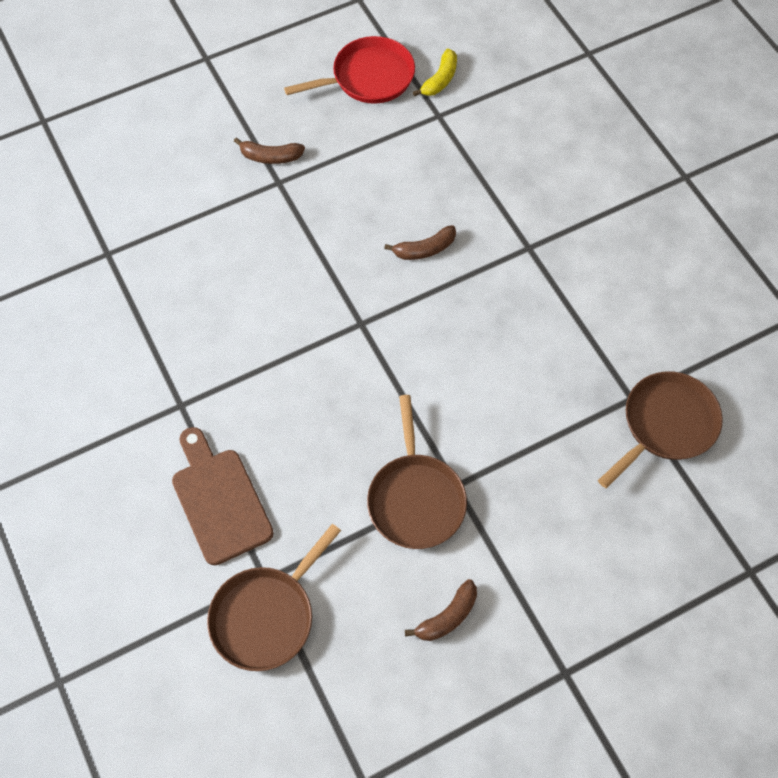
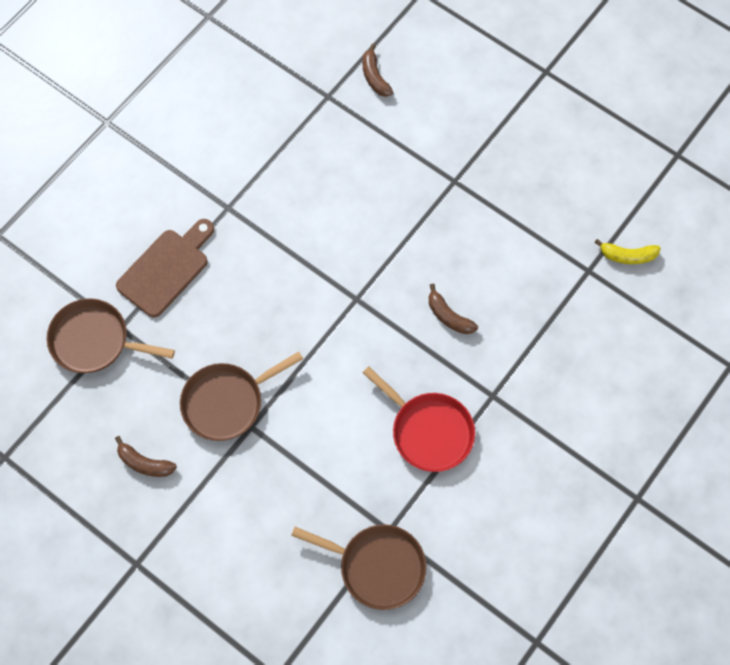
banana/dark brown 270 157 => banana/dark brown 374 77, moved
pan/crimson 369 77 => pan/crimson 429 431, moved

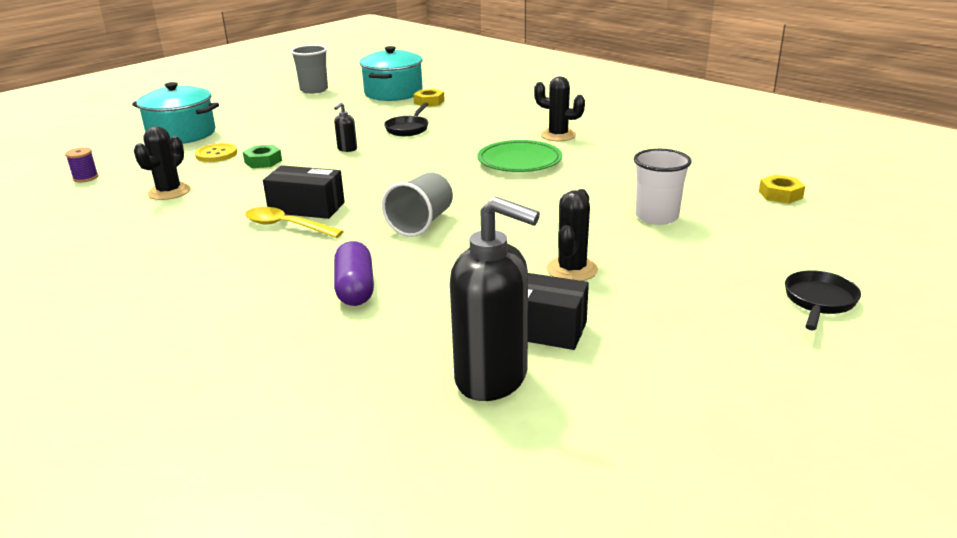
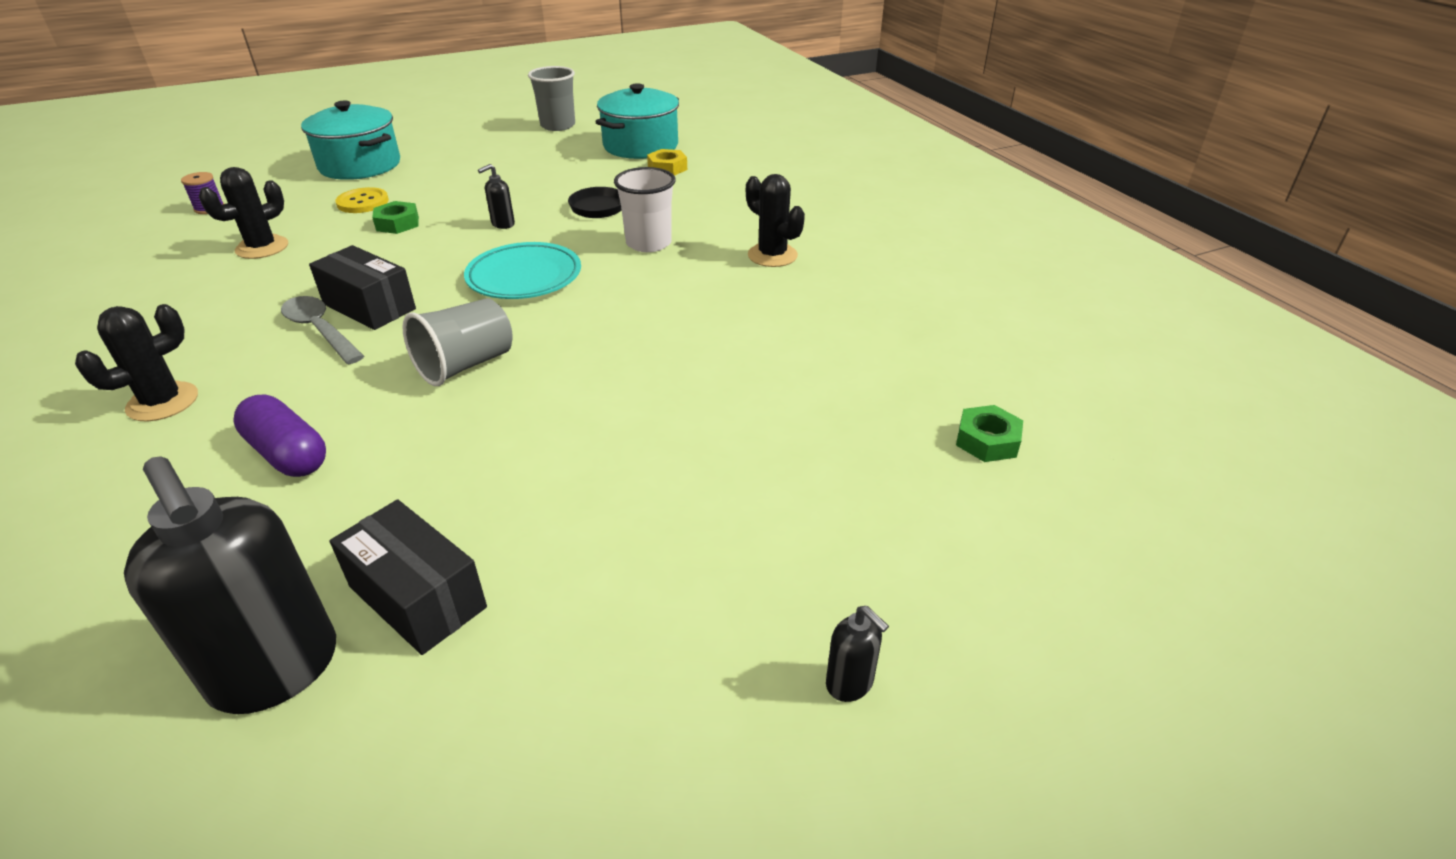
dinner plate/green 519 161 => nothing
nothing => dinner plate/turquoise 524 277
cactus/black 572 269 => cactus/black 163 402, moved
beaker/white 657 217 => beaker/white 648 243, moved
pan/black 819 301 => soap dispenser/black 850 683
spoon/yellow 287 226 => spoon/grey 320 330
hexagon nut/yellow 780 195 => hexagon nut/green 987 441
pill/violet 355 288 => pill/violet 287 454, 60 degrees counterclockwise

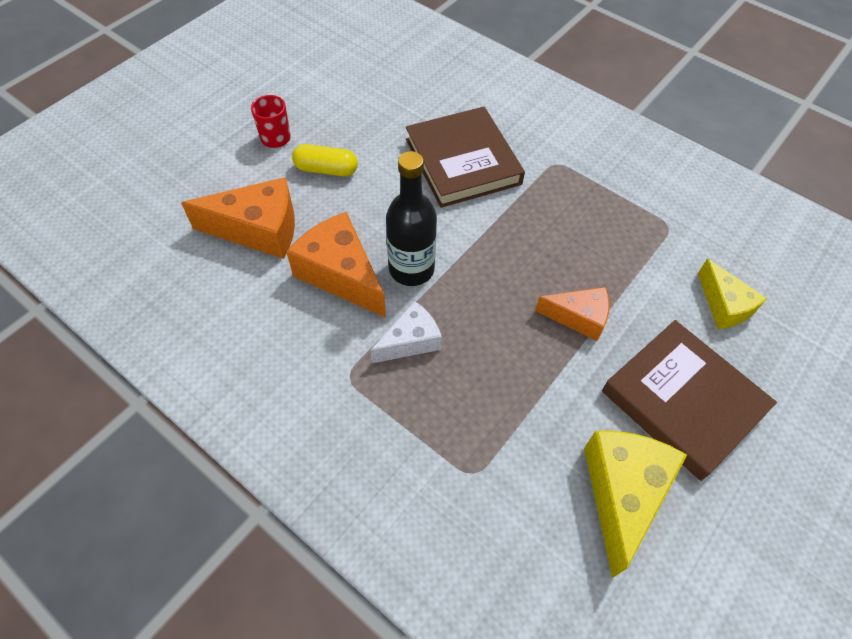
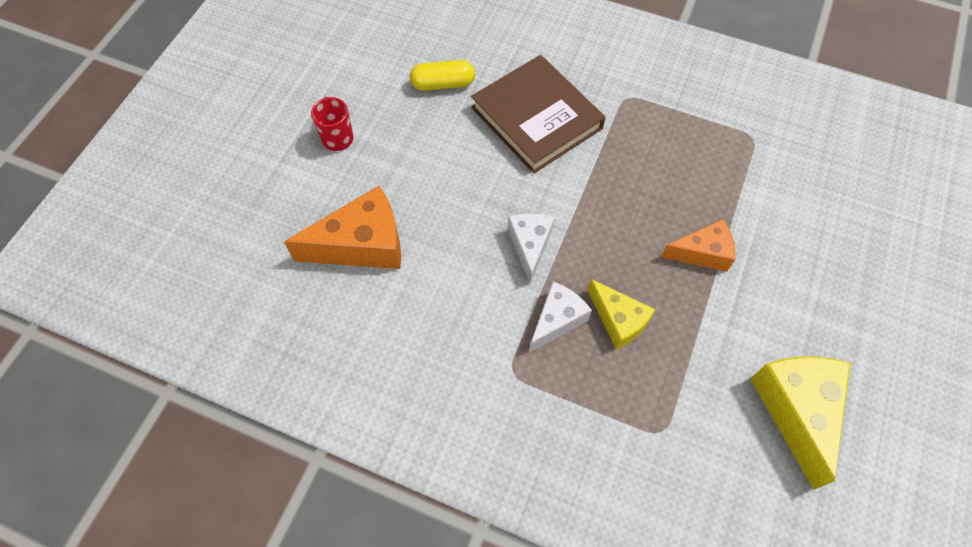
piece of cheese/orange-coloured 341 274 => nothing
hardback/dark brown 683 401 => nothing
pill/yellow 326 169 => pill/yellow 443 84, moved
piece of cheese/yellow 724 305 => piece of cheese/yellow 618 320, moved
drink bottle/black 411 269 => piece of cheese/white 530 246

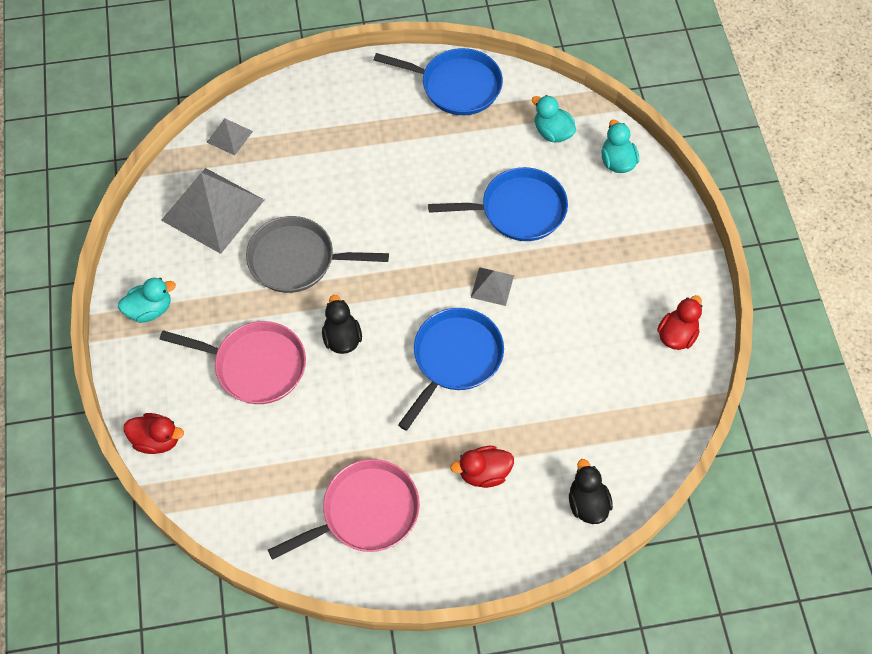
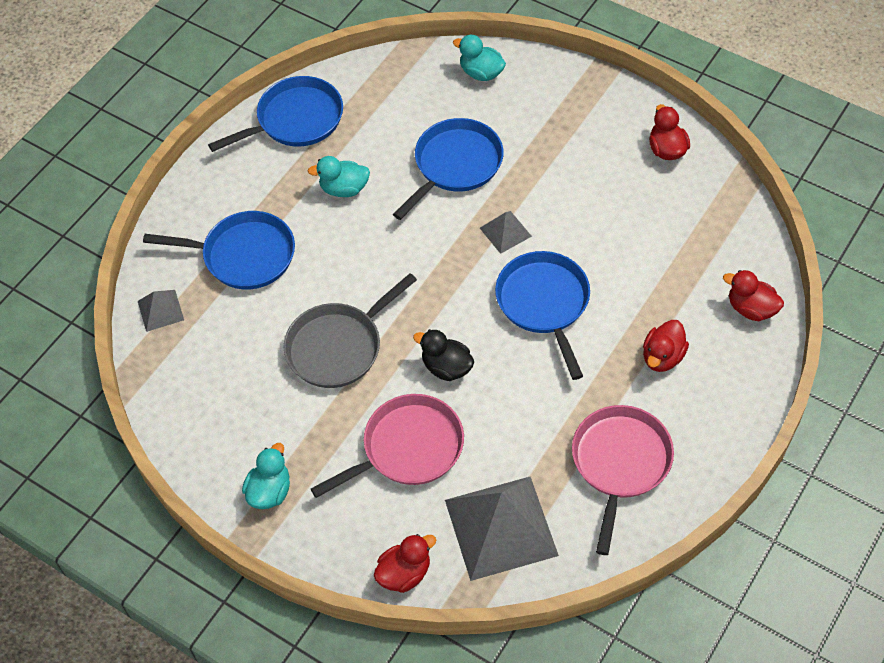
nothing => pan/blue 243 255
pyramid shape/grey 213 209 => pyramid shape/grey 501 527, moved
duck/turquoise 552 132 => duck/turquoise 344 189, moved
duck/black 587 503 => duck/crimson 751 309

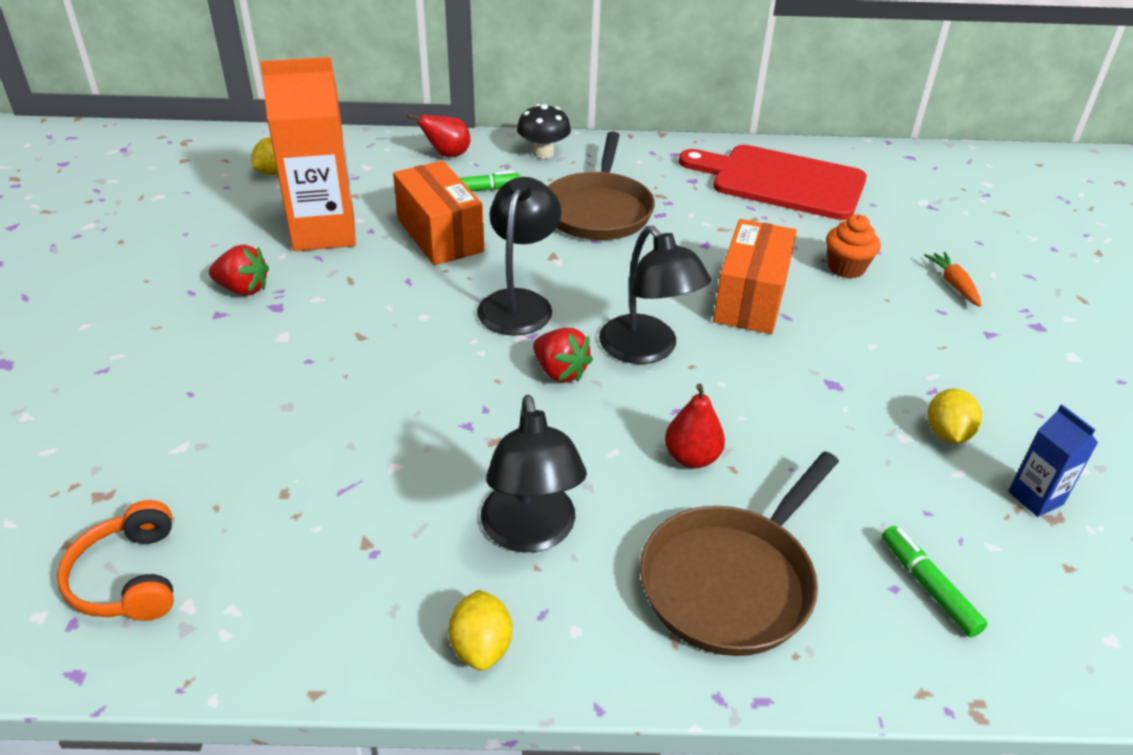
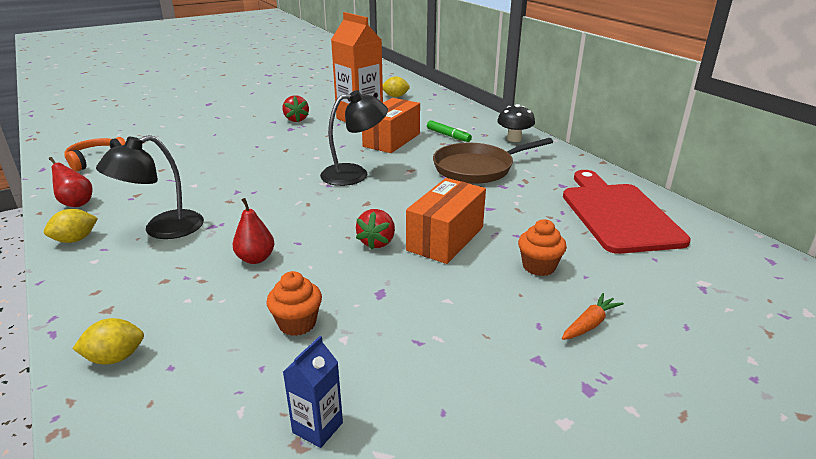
desk lamp/black 647 350 => nothing
pan/dark brown 732 581 => nothing
marker pen/green 928 586 => nothing
nothing => muffin/orange-coloured 297 323
pear fruit/crimson 447 155 => pear fruit/crimson 76 203, moved
berry/crimson 560 372 => berry/crimson 377 242, moved
lemon/yellow 946 434 => lemon/yellow 115 358, moved
package/orange-coloured 751 299 => package/orange-coloured 445 238, 45 degrees counterclockwise

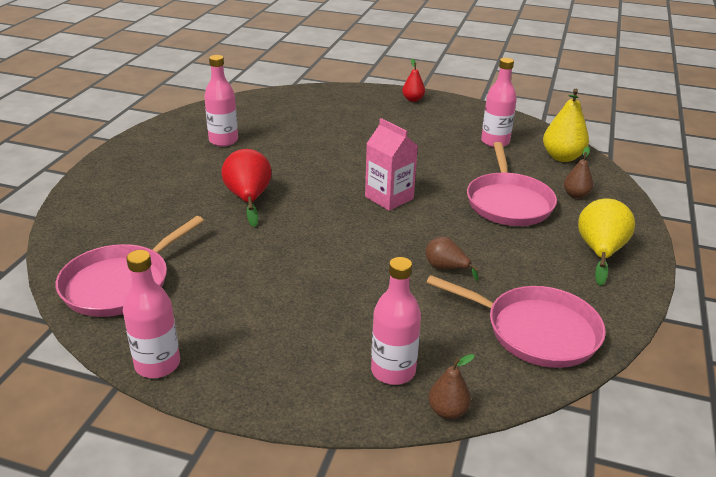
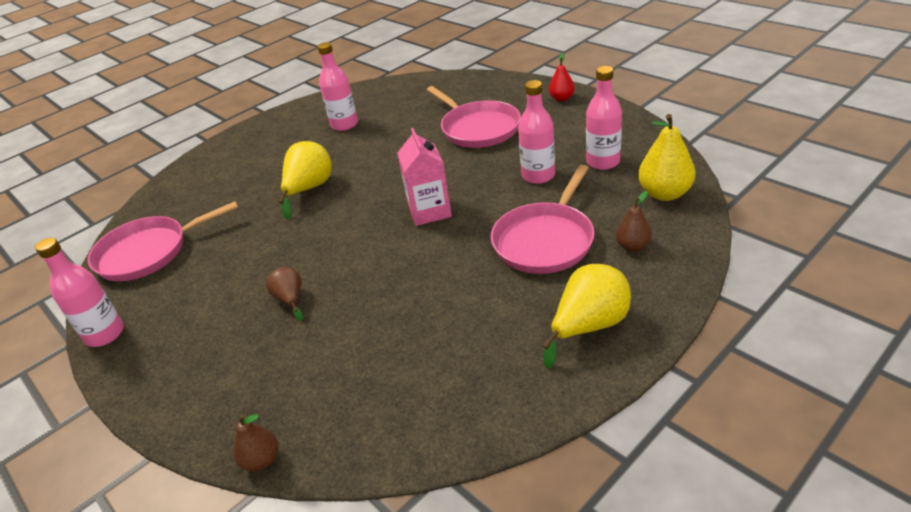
drink bottle/rose-pink 393 371 => drink bottle/rose-pink 538 176, moved
pear fruit/dark brown 446 268 => pear fruit/dark brown 290 299, moved
pan/rose-pink 536 331 => pan/rose-pink 478 128, moved
pear fruit/crimson 248 199 => pear fruit/yellow 309 189

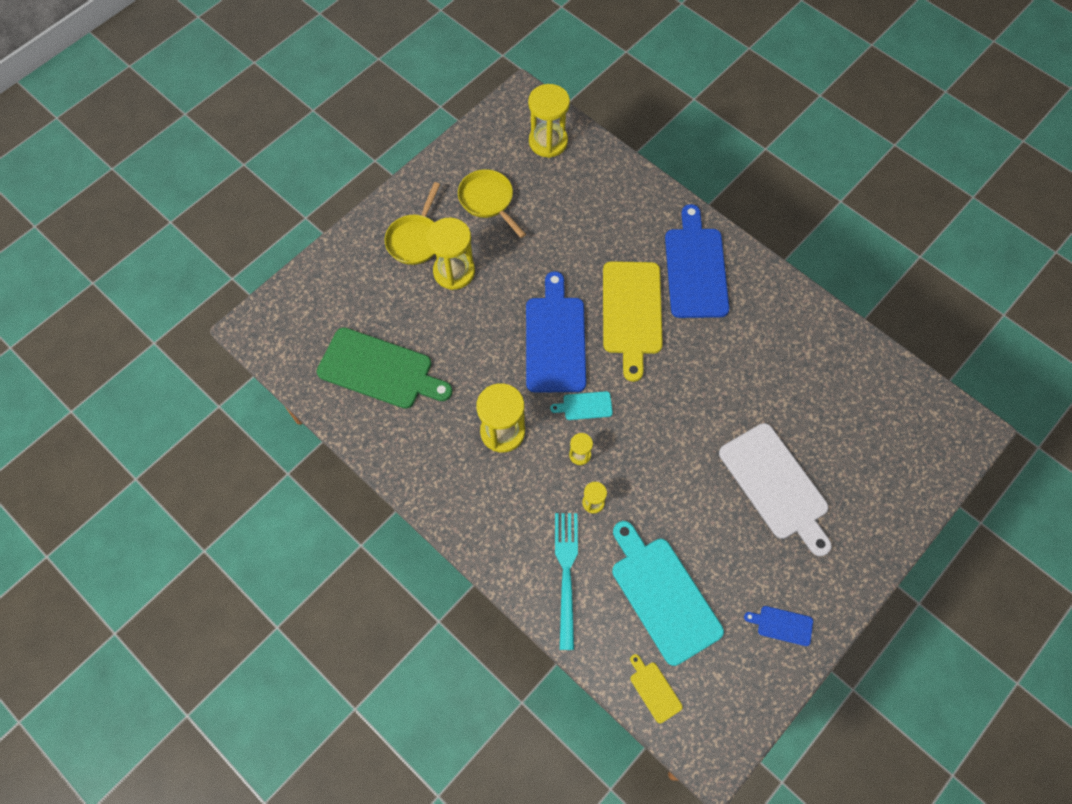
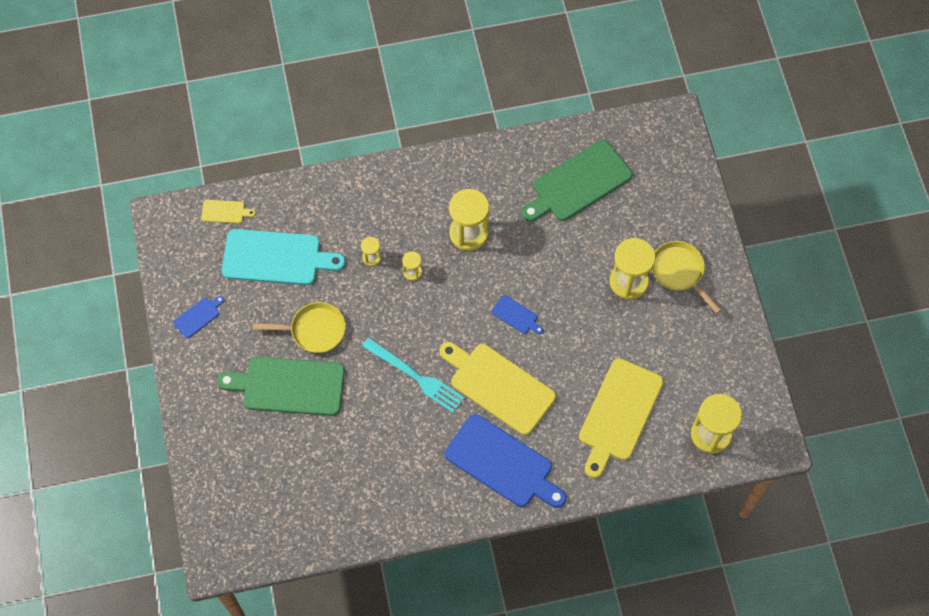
cutting board/turquoise 585 406 => nothing
nothing => cutting board/yellow 619 414
pan/yellow 488 200 => pan/yellow 314 330, moved
dinner fork/turquoise 566 574 => dinner fork/turquoise 415 376, moved
cutting board/white 776 485 => cutting board/green 289 386
cutting board/blue 555 339 => cutting board/blue 516 315, x0.45

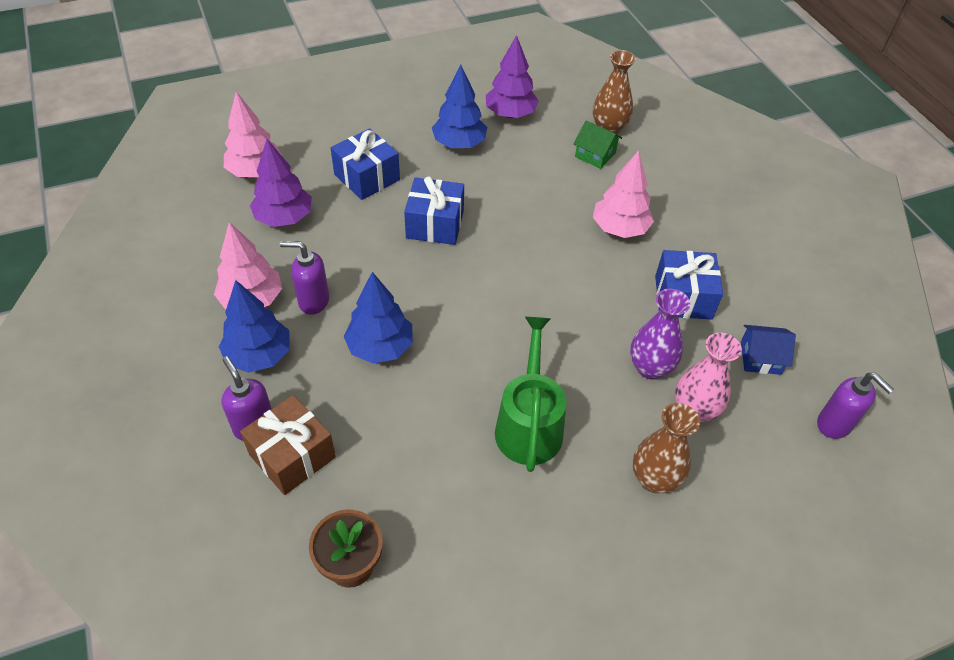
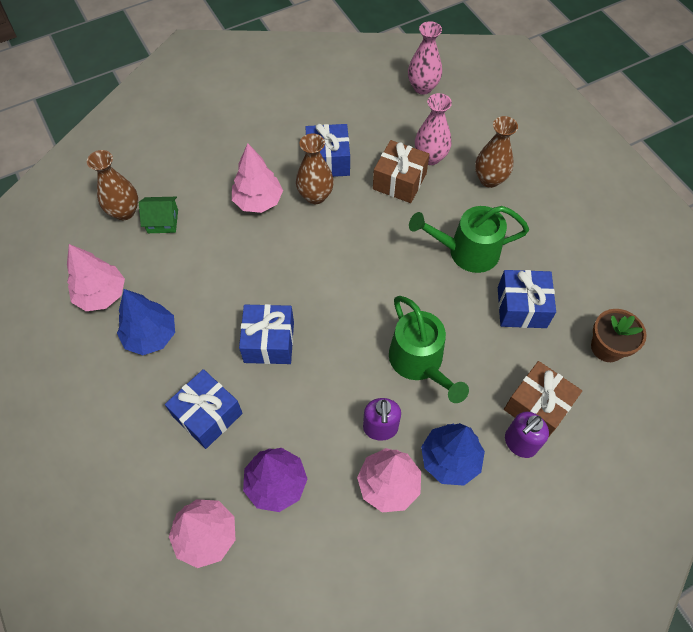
toy house/blue 760 358 => nothing
nothing => tall vase/dark brown 315 196
nothing => gift/blue 521 307
fir tree/blue 380 347 => watering can/green 420 362
tall vase/violet 650 368 => gift/dark brown 399 181
soap dispenser/violet 834 424 => tall vase/rose-pink 422 87
fir tree/violet 510 114 => fir tree/rose-pink 101 295
toy house/green 595 154 => toy house/green 163 221, 60 degrees clockwise

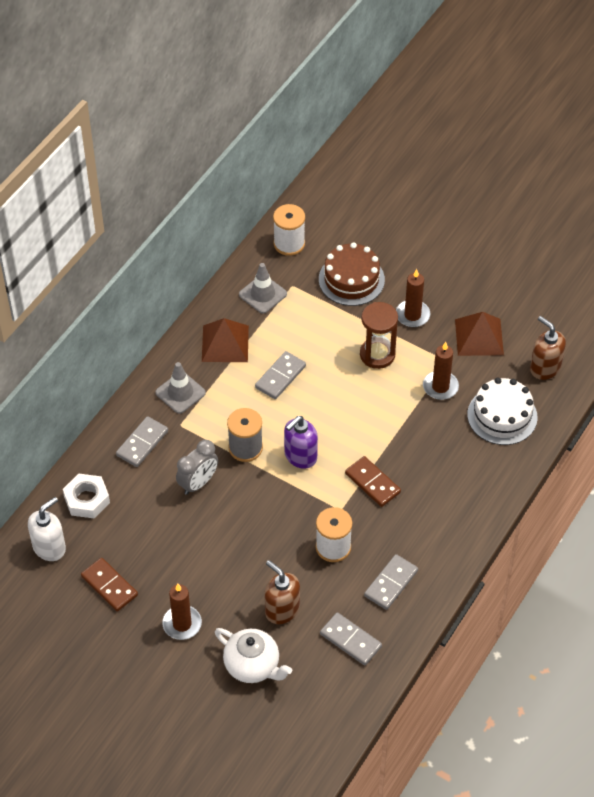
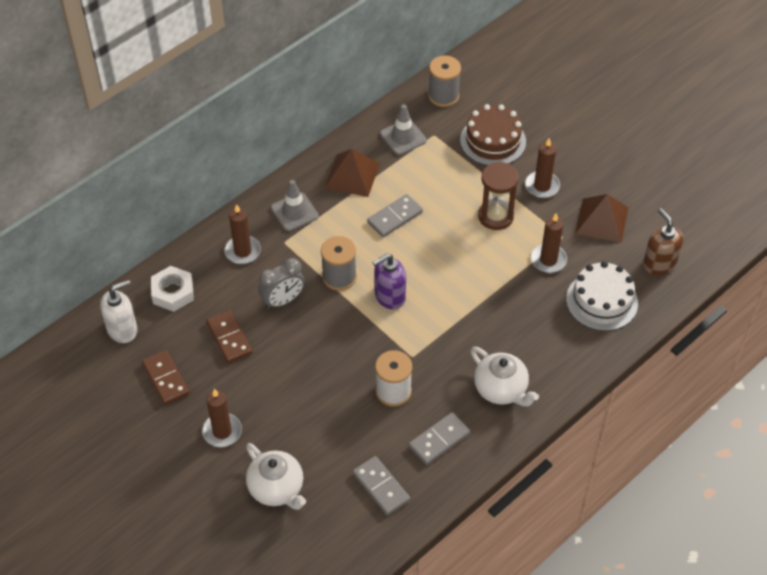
soap dispenser/dark brown 282 610 => nothing
nothing => tea pot/white 501 389
domino tile/dark brown 372 483 => domino tile/dark brown 229 338, moved
domino tile/grey 142 443 => pillar candle/dark brown 242 251
bobbin/white 289 244 => bobbin/grey 443 96

